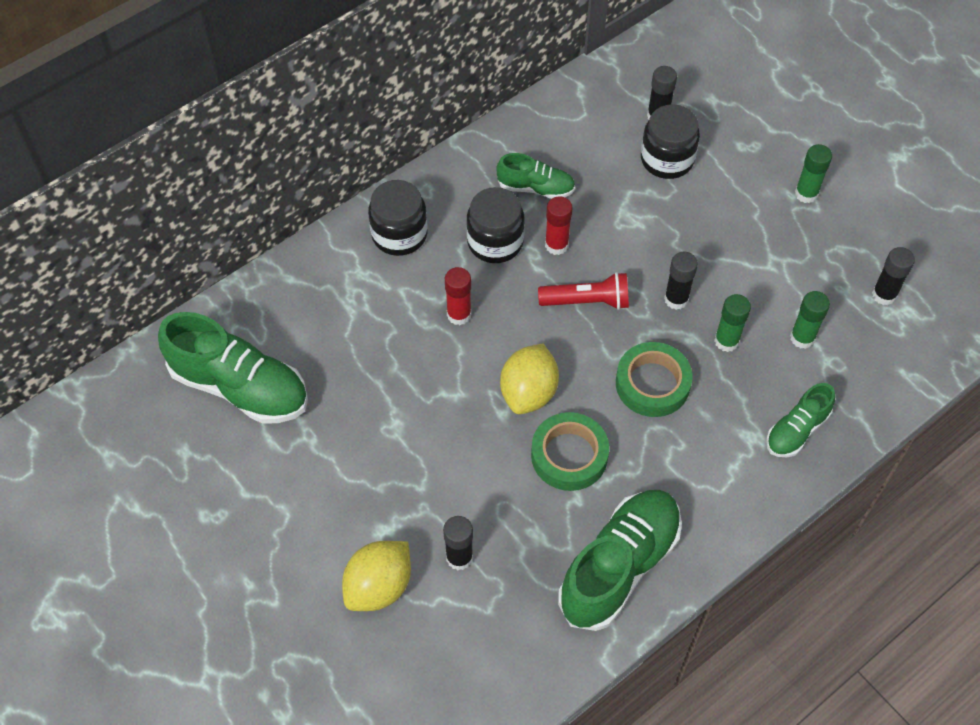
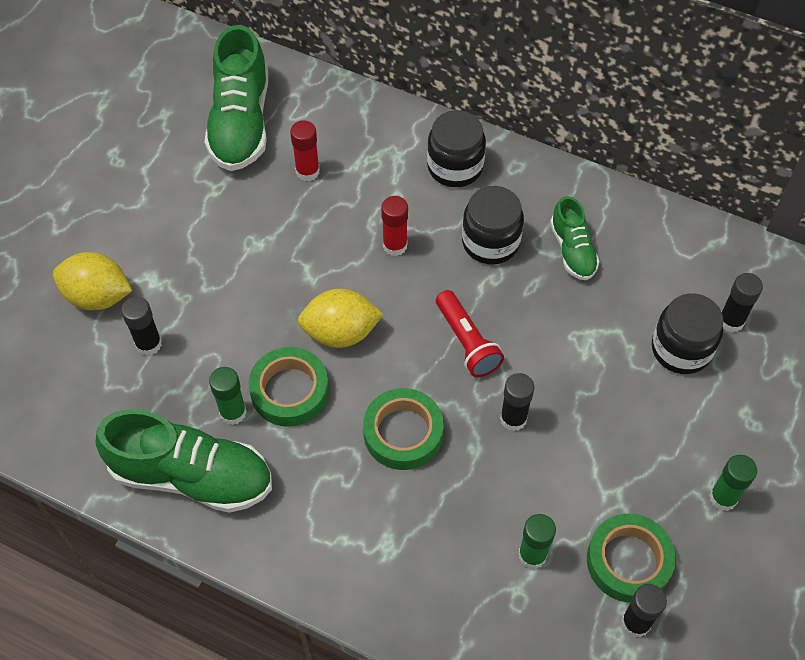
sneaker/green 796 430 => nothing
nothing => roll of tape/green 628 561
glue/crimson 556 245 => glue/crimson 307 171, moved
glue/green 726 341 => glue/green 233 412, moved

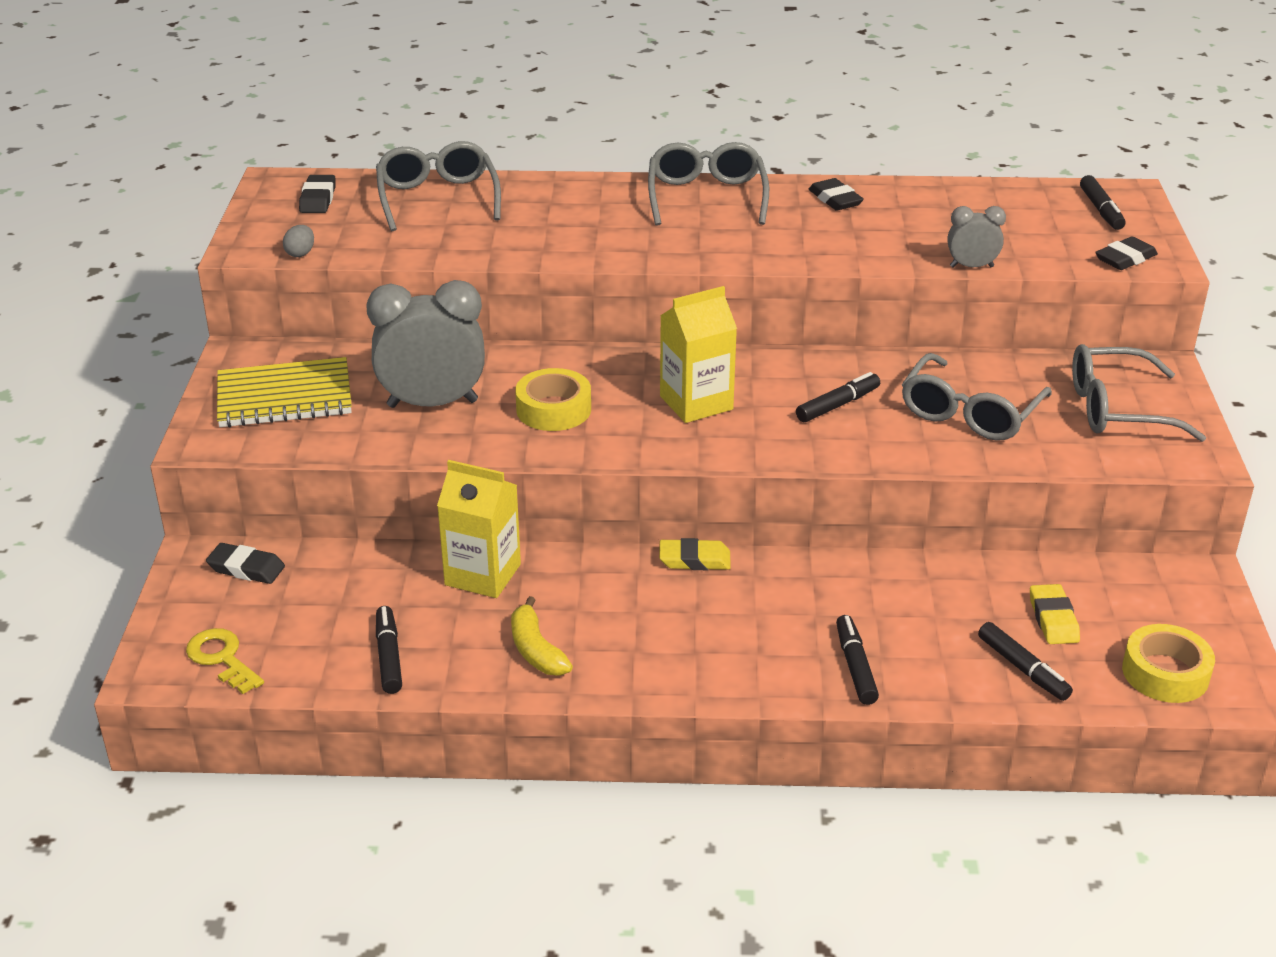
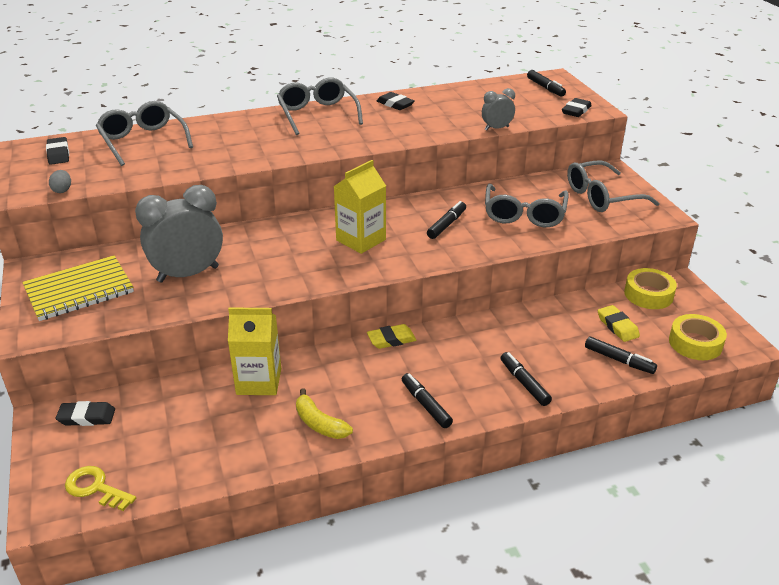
marker pen/black 389 656 => marker pen/black 426 405, moved
roll of tape/yellow 553 409 => roll of tape/yellow 648 294, moved

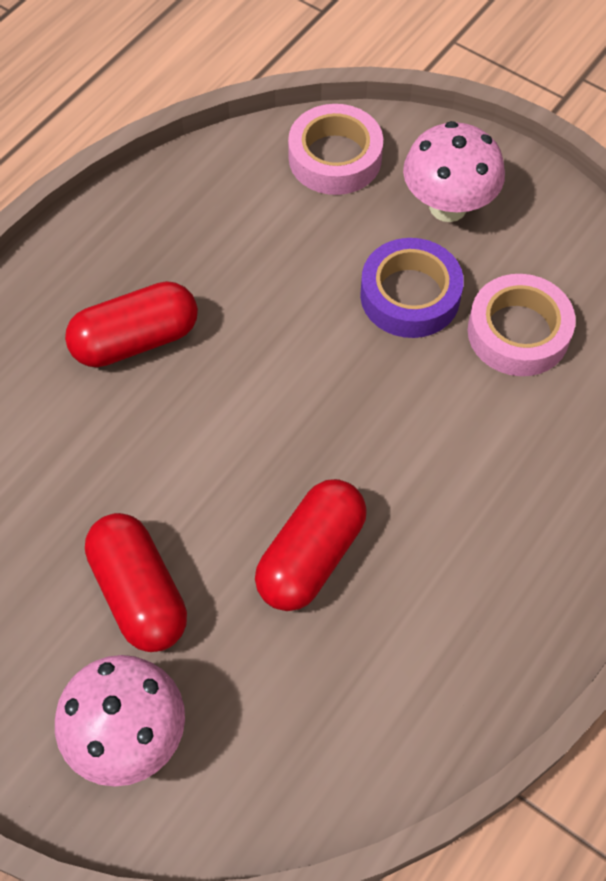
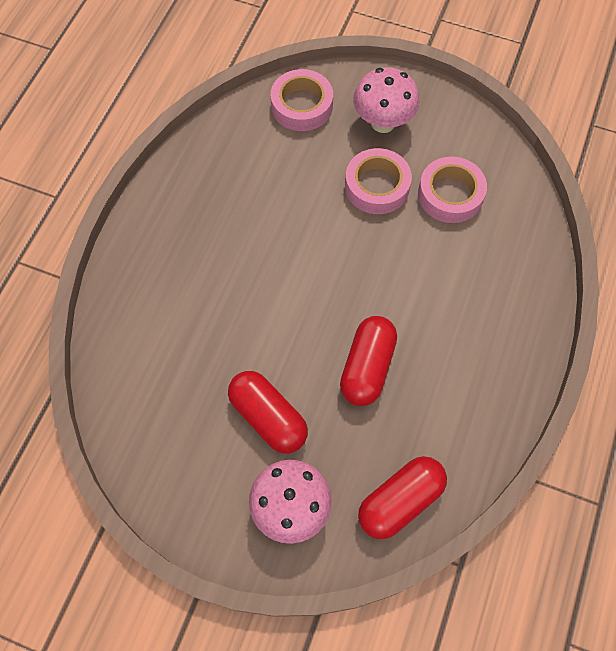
pill/crimson 135 340 => pill/crimson 400 501, moved
roll of tape/violet 410 295 => roll of tape/rose-pink 377 186

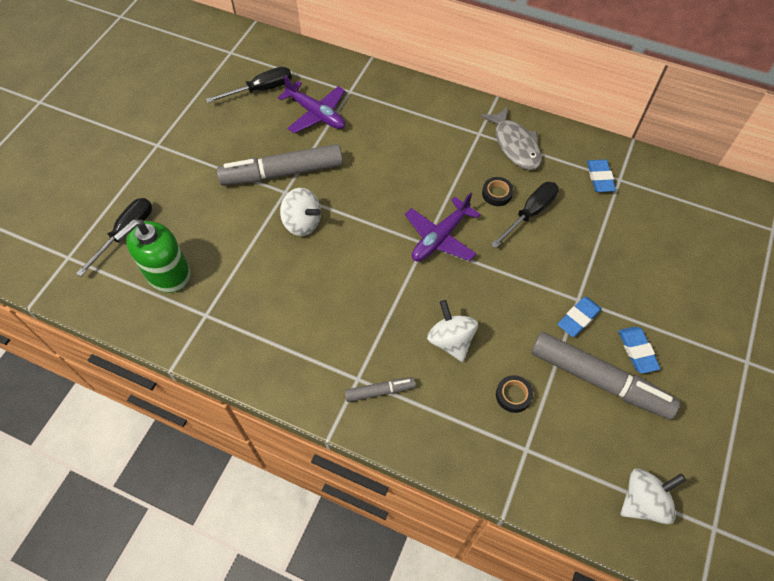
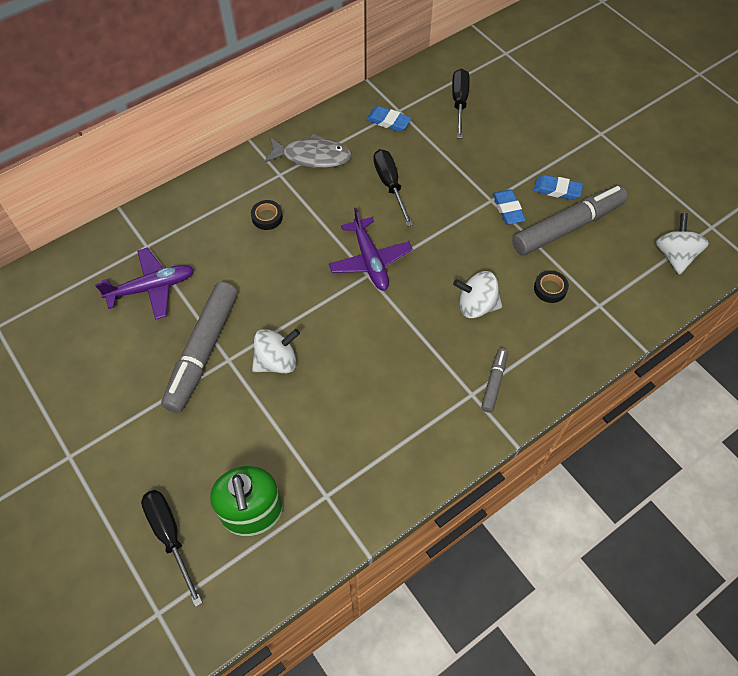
flat screwdriver/black 261 90 => flat screwdriver/black 459 103, moved
roll of tape/black 497 194 => roll of tape/black 267 217, moved

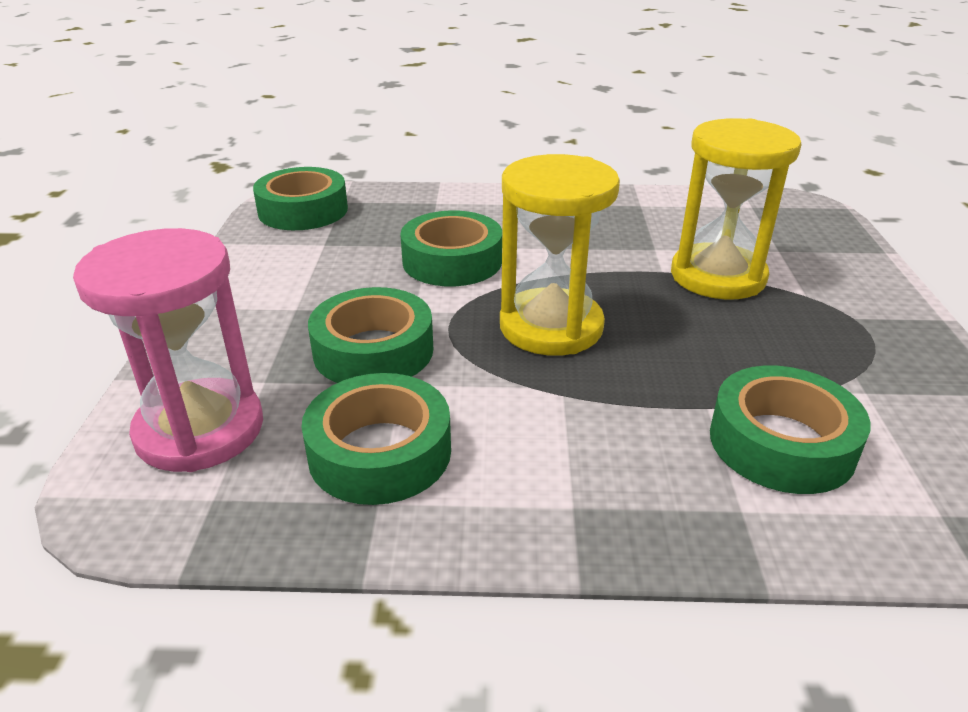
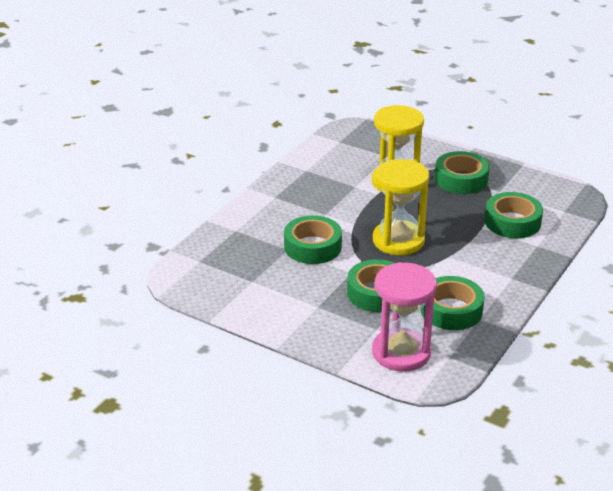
roll of tape/green 303 210 => roll of tape/green 461 179, moved

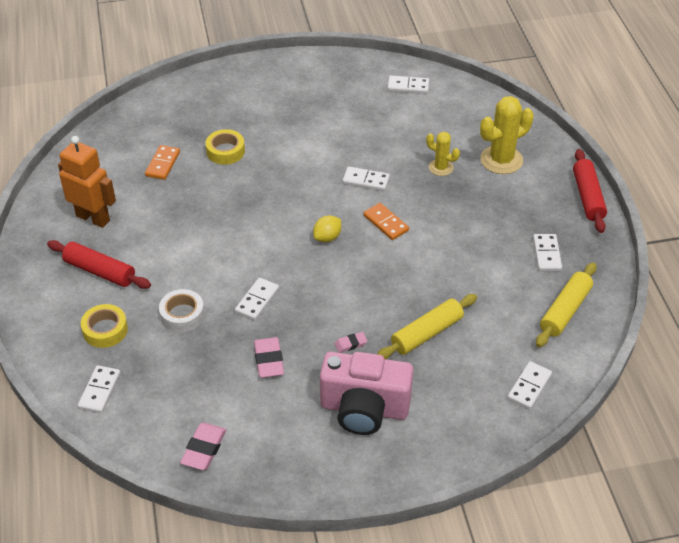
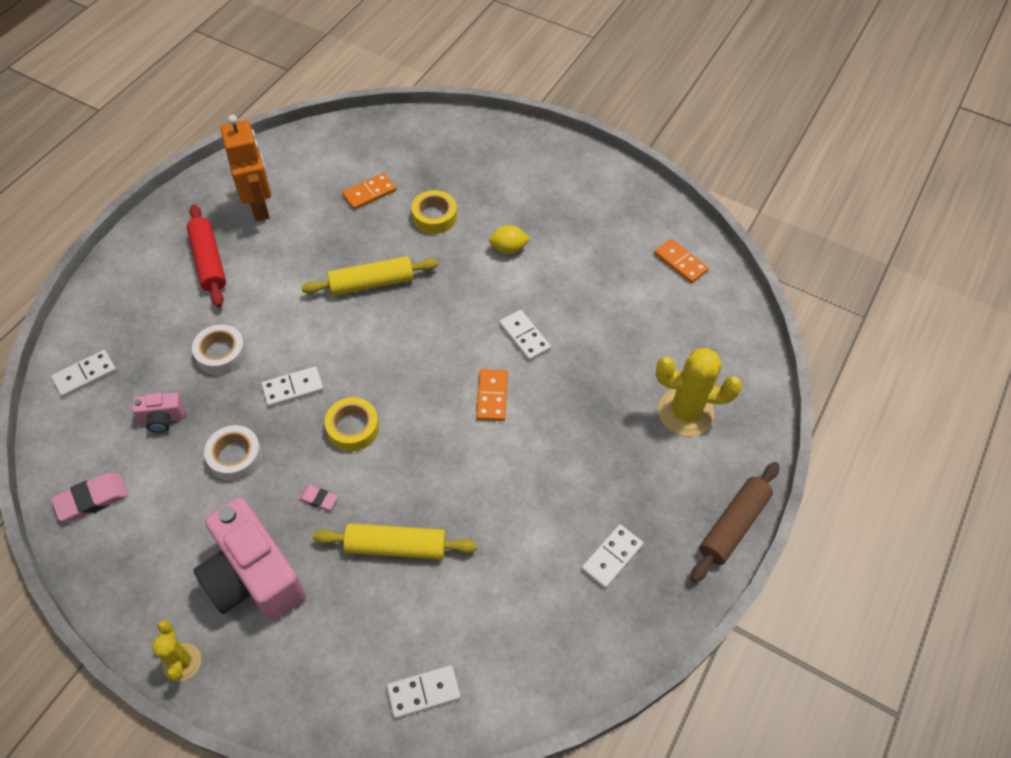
nothing => photo camera/rose-pink 162 418
roll of tape/yellow 105 330 => roll of tape/yellow 353 428, moved
lemon/yellow 327 237 => lemon/yellow 508 249, moved
cactus/yellow 441 167 => cactus/yellow 182 662, moved
rolling pin/yellow 565 310 => rolling pin/yellow 371 283, moved
eraser/rose-pink 269 360 => roll of tape/white 235 456
domino tile/white 408 86 => domino tile/orange-coloured 680 263
rolling pin/crimson 588 197 => rolling pin/dark brown 733 525

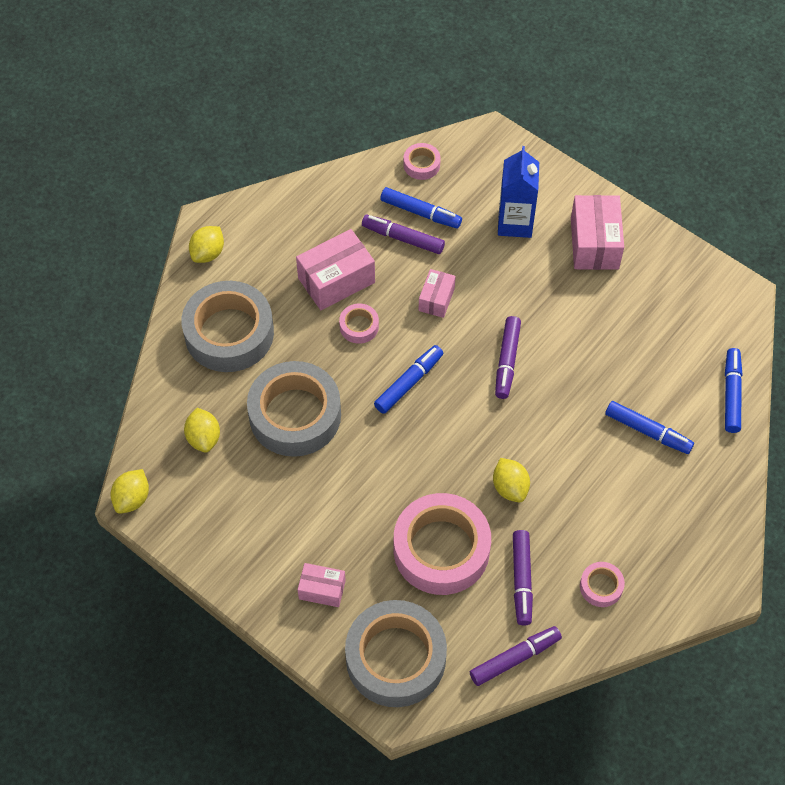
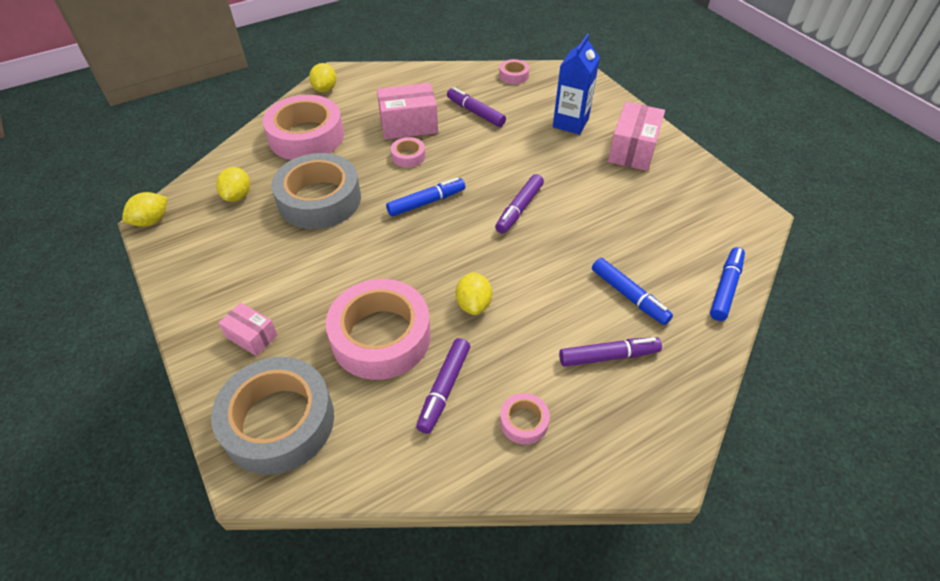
marker pen/blue 420 212 => nothing
package/rose-pink 436 299 => nothing
marker pen/violet 514 658 => marker pen/violet 608 356, moved
roll of tape/grey 229 333 => roll of tape/rose-pink 306 136
lemon/yellow 208 253 => lemon/yellow 325 89, 45 degrees counterclockwise

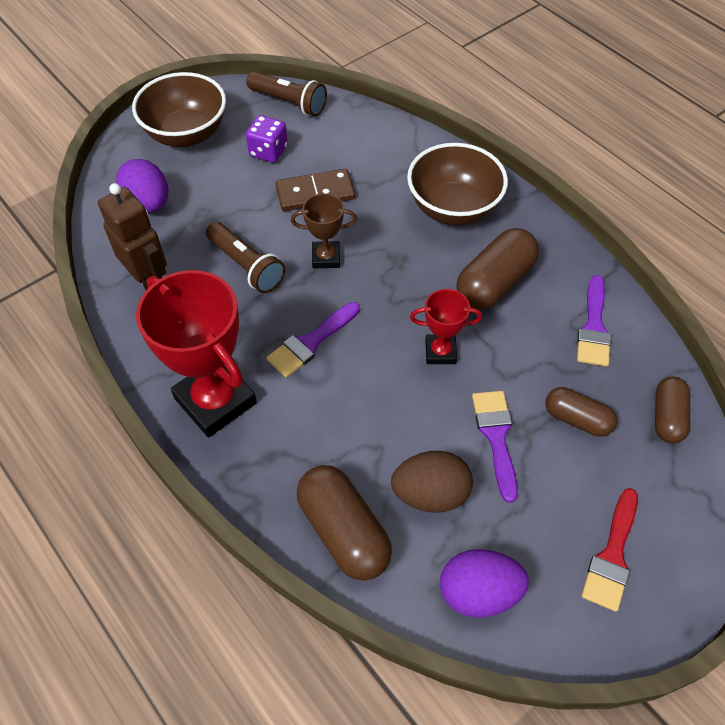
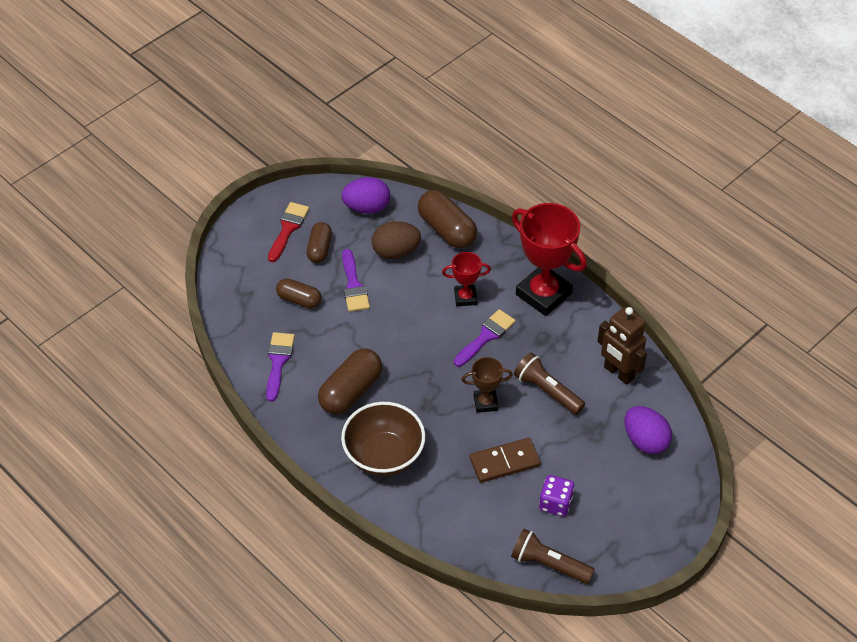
serving bowl/dark brown 186 134 => nothing
trophy/crimson 440 352 => trophy/crimson 465 297, moved
pill/dark brown 667 417 => pill/dark brown 319 249, moved

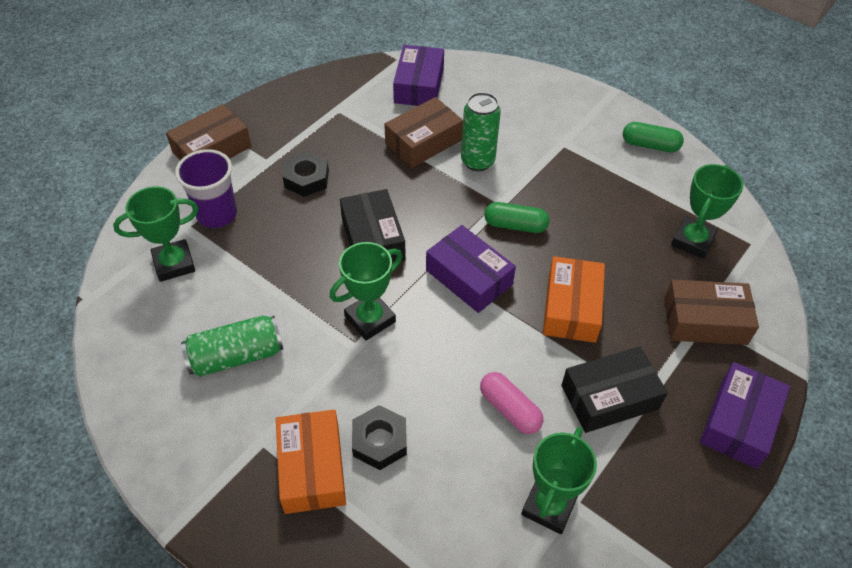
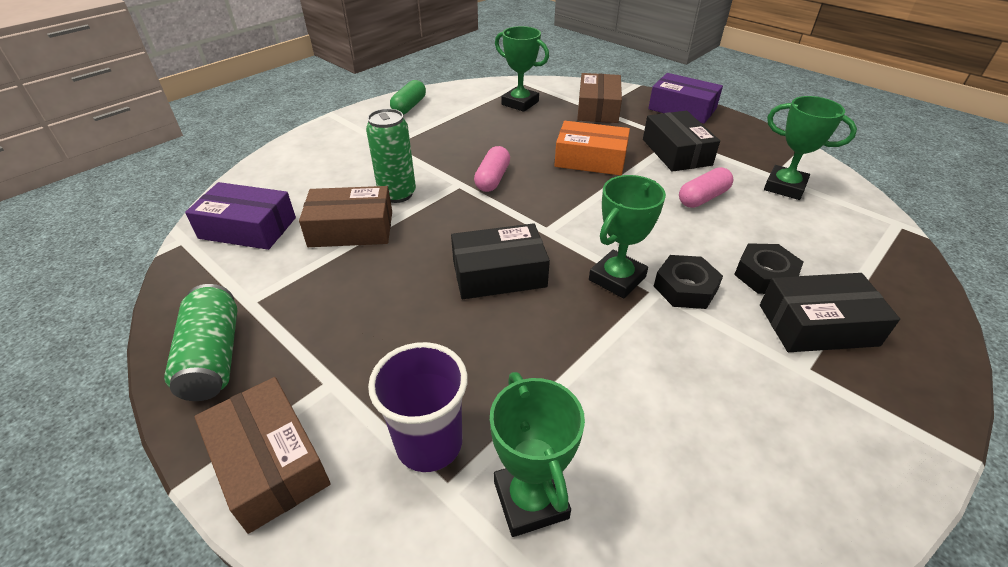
package/violet 469 277 => nothing
tin/green 236 356 => tin/green 213 357, moved
hexagon nut/black 306 179 => hexagon nut/black 685 288, moved
package/orange-coloured 312 468 => package/black 817 325
pill/green 515 225 => pill/rose-pink 492 179
trophy/green 370 319 => trophy/green 617 278, 75 degrees clockwise
package/dark brown 423 142 => package/dark brown 351 229, 60 degrees counterclockwise

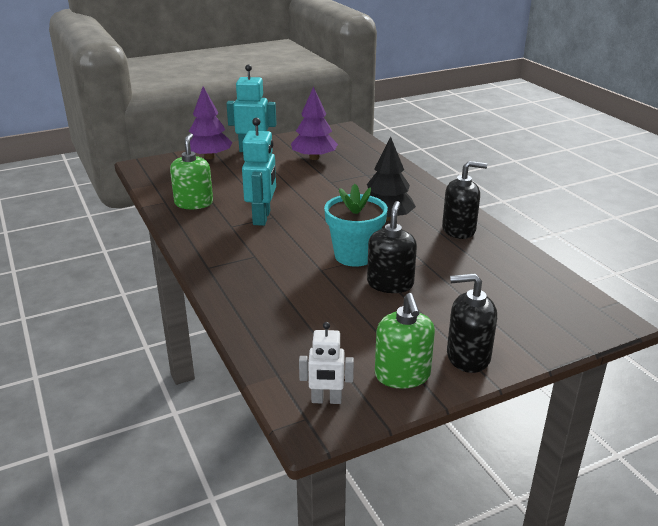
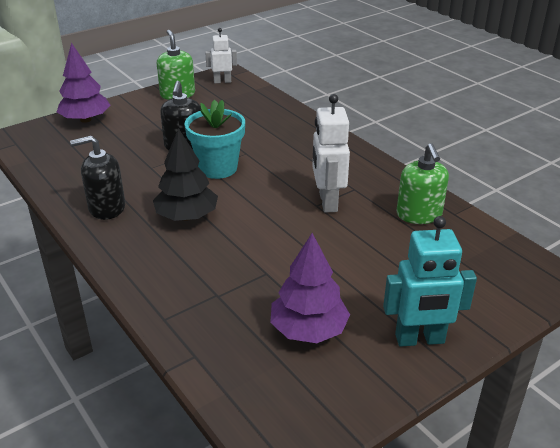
soap dispenser/black 468 357 => nothing
fir tree/violet 209 157 => fir tree/violet 86 120, moved
toy robot/turquoise 262 218 => toy robot/white 327 202

